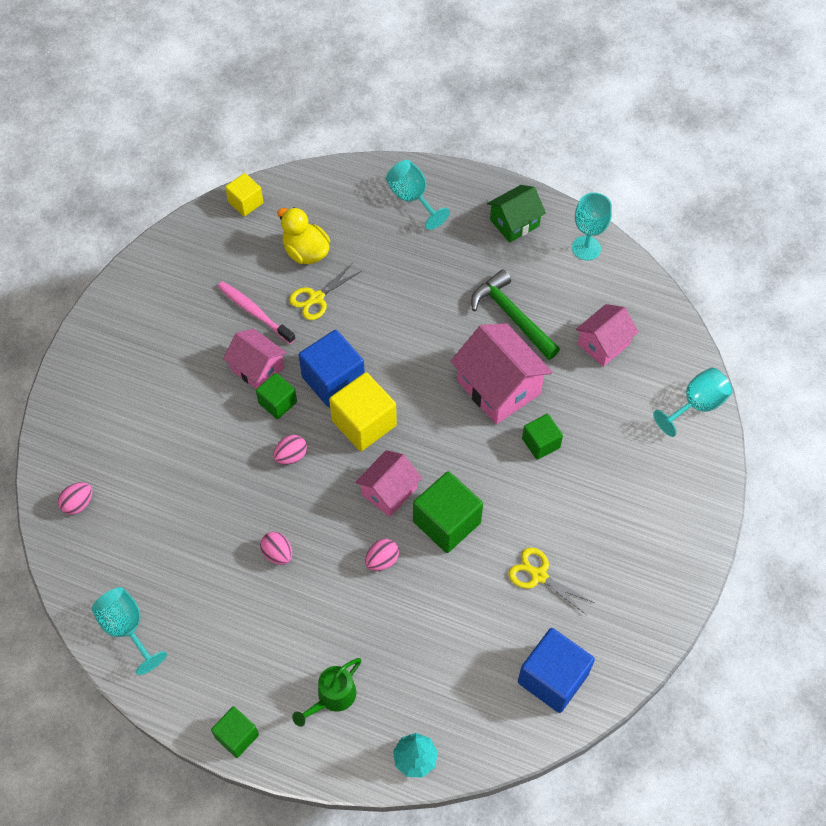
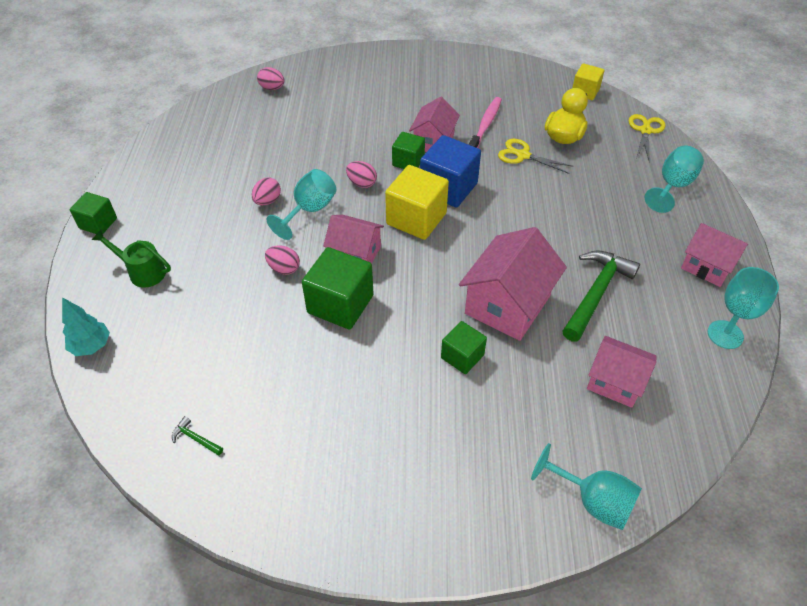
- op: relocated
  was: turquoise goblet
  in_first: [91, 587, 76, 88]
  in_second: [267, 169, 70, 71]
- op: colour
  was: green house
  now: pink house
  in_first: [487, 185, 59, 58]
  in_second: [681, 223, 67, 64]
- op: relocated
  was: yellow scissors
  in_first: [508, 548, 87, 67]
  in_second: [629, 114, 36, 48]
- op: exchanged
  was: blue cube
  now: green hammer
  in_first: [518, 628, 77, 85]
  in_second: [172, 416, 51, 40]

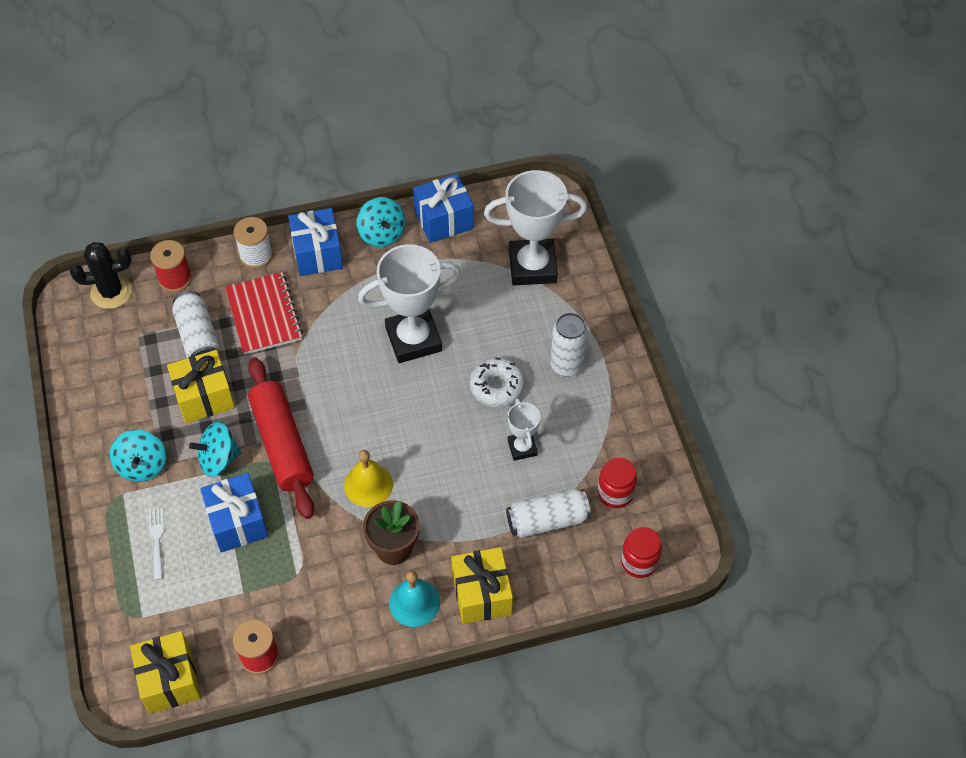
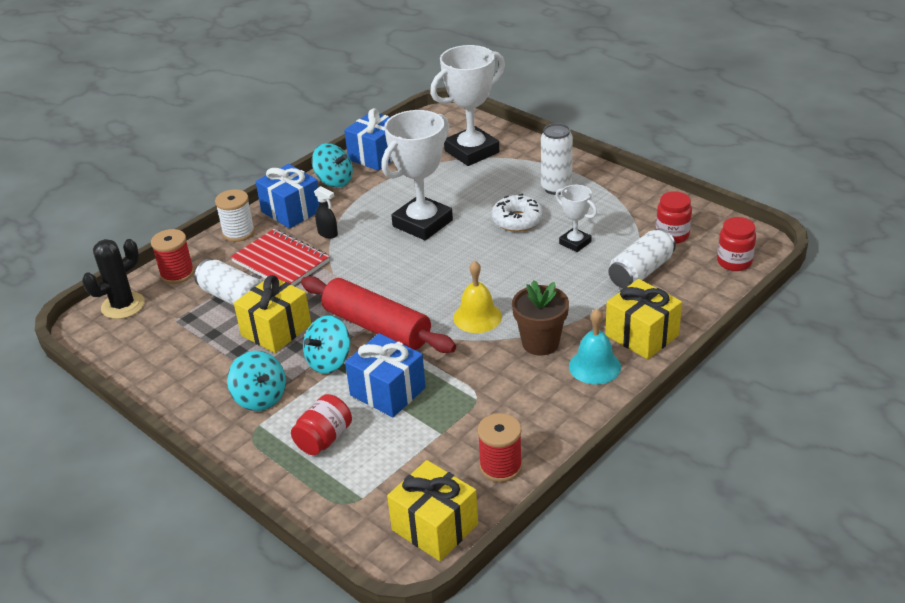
- op: exchanged
  was: white fork
  now: red jar
  in_first: [149, 508, 15, 72]
  in_second: [291, 394, 61, 61]
- op: appeared
  now: black spray bottle
  in_second: [314, 186, 24, 53]

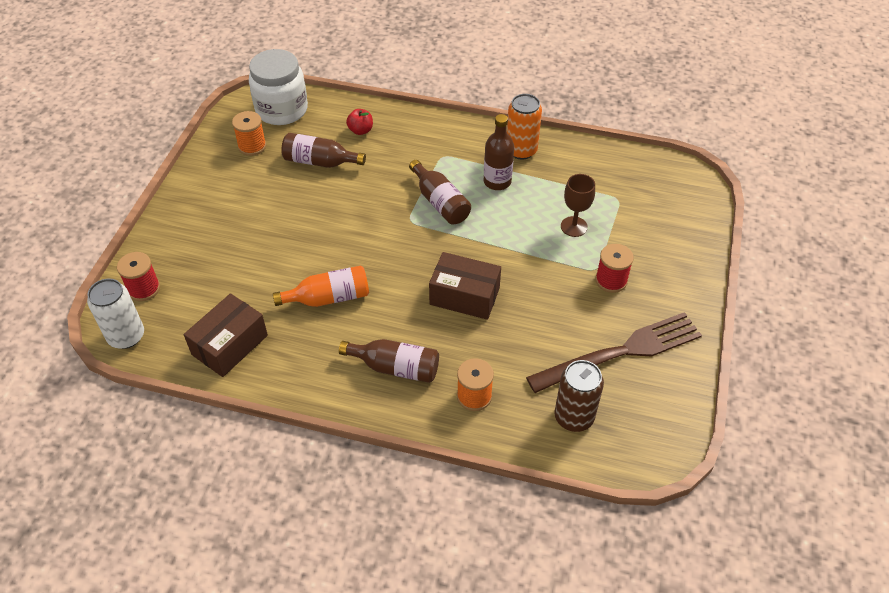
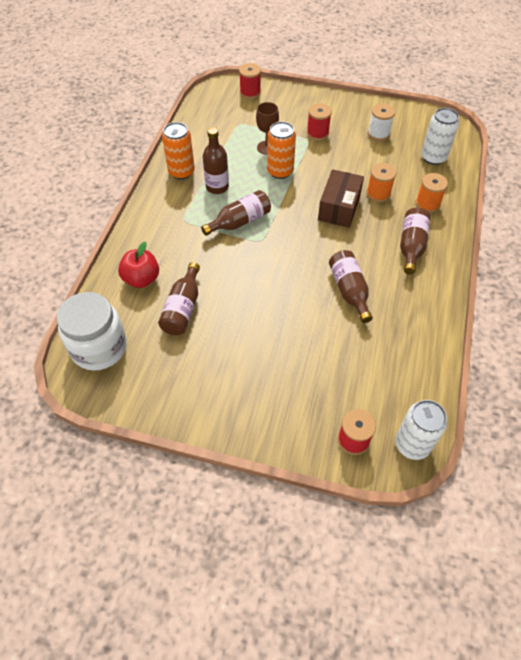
- op: missing
  was: brown box
  in_first: [184, 293, 84, 84]
- op: relocated
  was: orange spool
  in_first: [232, 111, 34, 45]
  in_second: [367, 163, 29, 39]
- op: colour
  was: orange bottle
  now: brown bottle
  in_first: [273, 266, 96, 41]
  in_second: [329, 250, 44, 73]
- op: size
  was: red apple
  in_first: [346, 109, 27, 26]
  in_second: [118, 242, 41, 46]
  ratio: 1.52
- op: exchanged
  was: brown fork
  now: white spool
  in_first: [526, 312, 176, 81]
  in_second: [368, 104, 27, 37]
- op: colour
  was: brown can
  now: white can
  in_first: [554, 360, 50, 72]
  in_second: [421, 108, 38, 57]
- op: appeared
  now: red spool
  in_second: [239, 63, 22, 36]
- op: appeared
  now: orange can
  in_second: [267, 122, 29, 57]

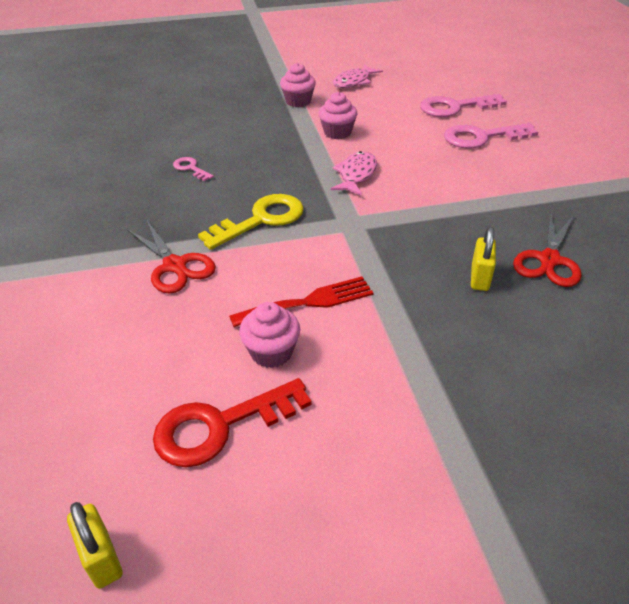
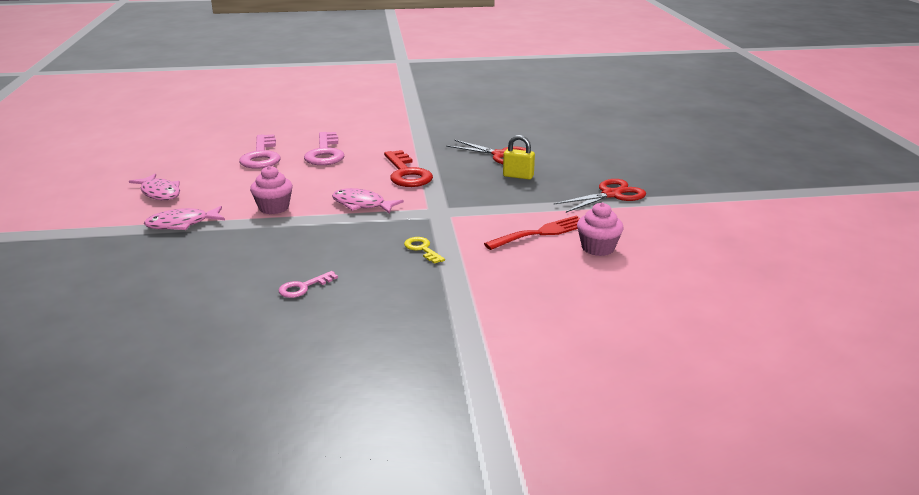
- op: missing
  was: yellow padlock
  in_first: [67, 502, 56, 87]
- op: relocated
  was: red scissors
  in_first: [127, 221, 89, 73]
  in_second: [554, 179, 92, 34]
- op: relocated
  was: red key
  in_first: [153, 378, 159, 89]
  in_second: [384, 150, 49, 37]
- op: size
  was: yellow key
  in_first: [198, 194, 106, 56]
  in_second: [404, 237, 41, 27]
  ratio: 0.52
- op: spun
  was: red fork
  in_first: [229, 277, 145, 50]
  in_second: [484, 216, 96, 34]
  clockwise: 75
- op: exchanged
  was: pink cupcake
  now: pink fish
  in_first: [280, 63, 36, 44]
  in_second: [144, 206, 81, 24]

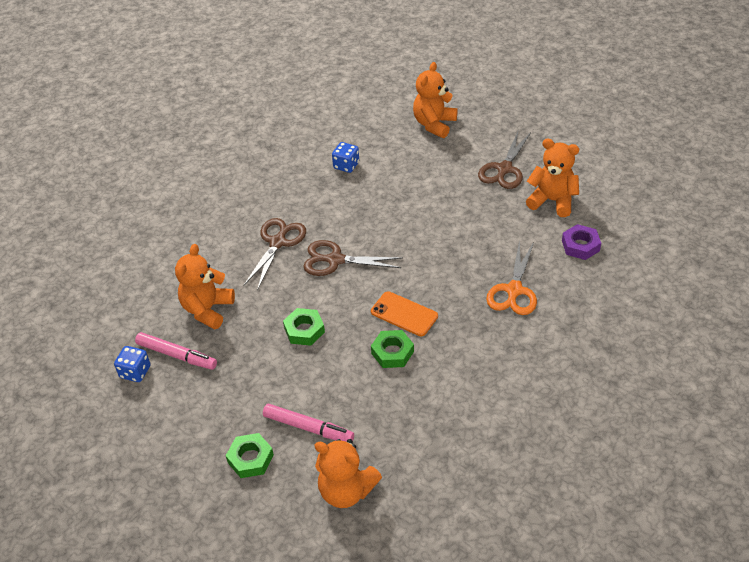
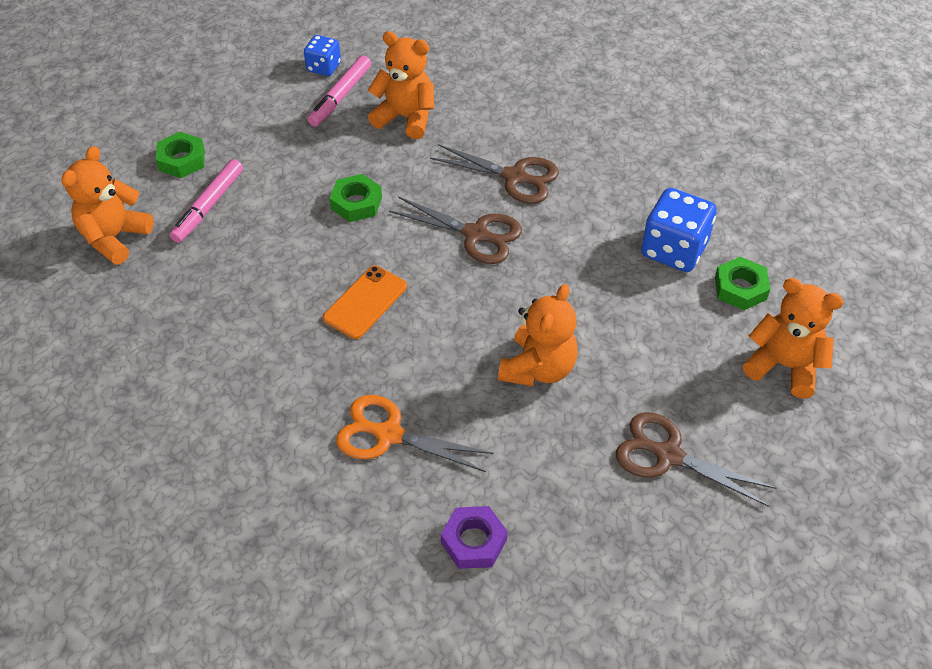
- op: spun
  was: brown scissors
  in_first: [303, 240, 100, 36]
  in_second: [389, 196, 133, 68]
  clockwise: 105
- op: size
  was: blue dice
  in_first: [332, 142, 27, 31]
  in_second: [641, 188, 76, 84]
  ratio: 1.72
- op: relocated
  was: green nut
  in_first: [371, 330, 43, 38]
  in_second: [715, 257, 55, 53]
- op: relocated
  was: orange teddy bear
  in_first: [526, 139, 53, 78]
  in_second: [498, 284, 80, 102]

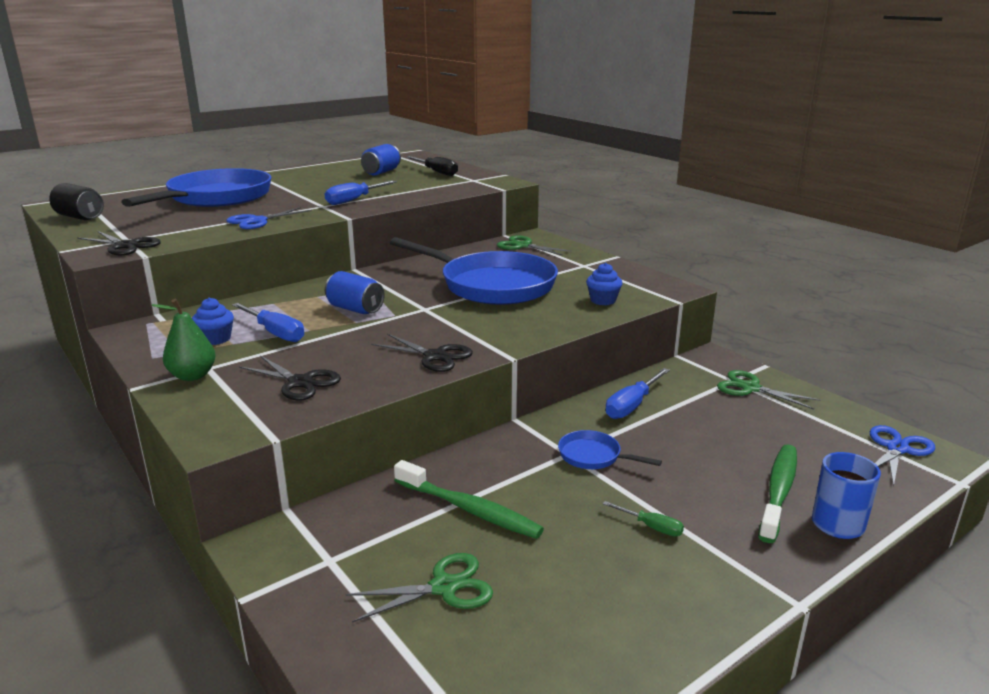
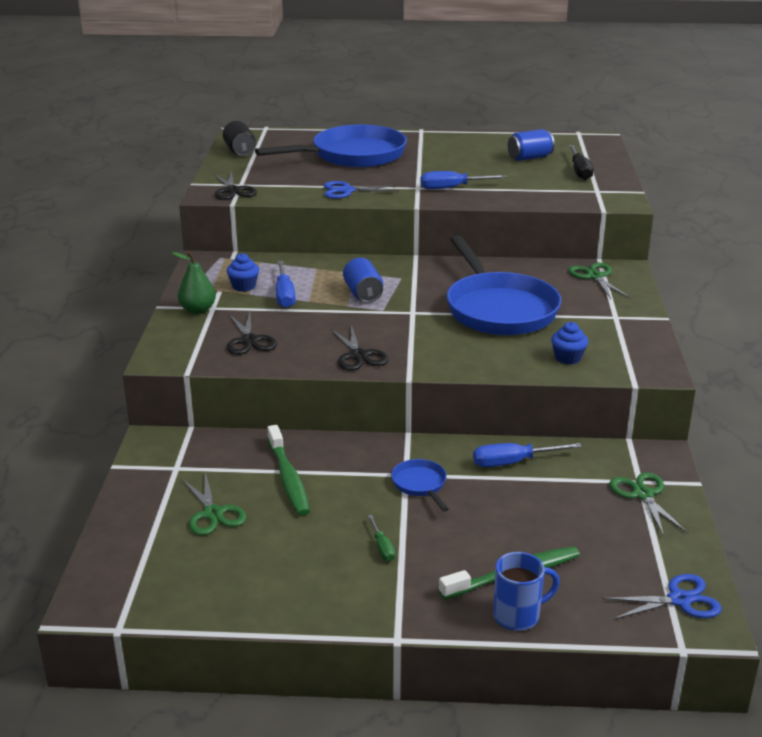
- op: spun
  was: green scissors
  in_first: [346, 553, 147, 70]
  in_second: [182, 472, 65, 63]
  clockwise: 45

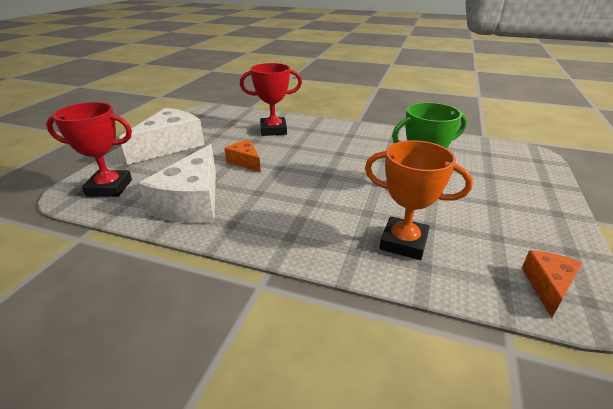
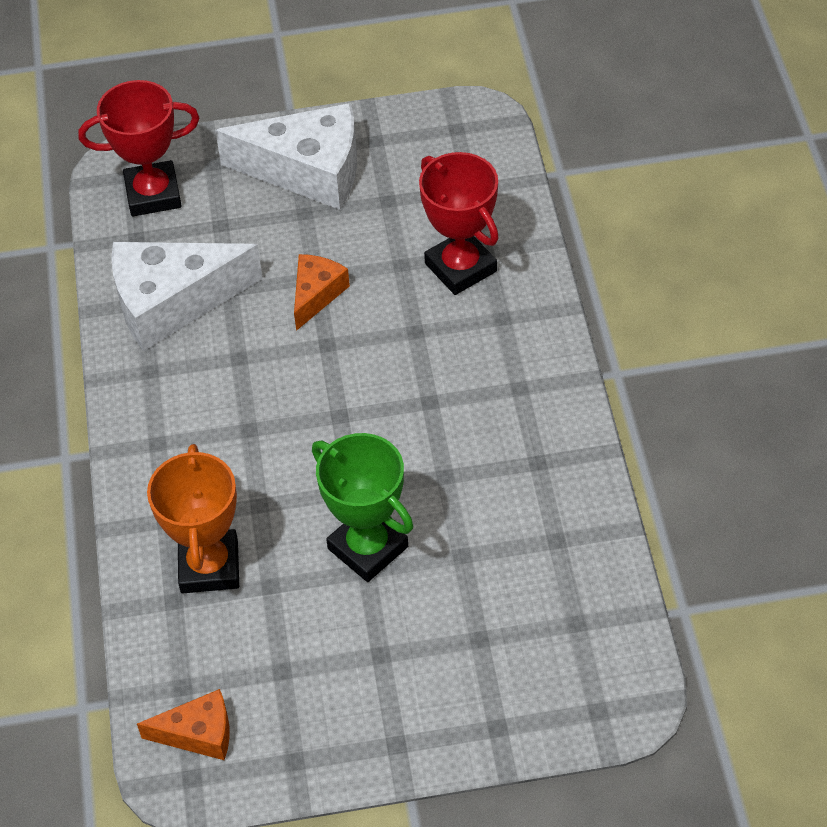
- op: spun
  was: red trophy
  in_first: [46, 102, 86, 95]
  in_second: [78, 80, 122, 137]
  clockwise: -75

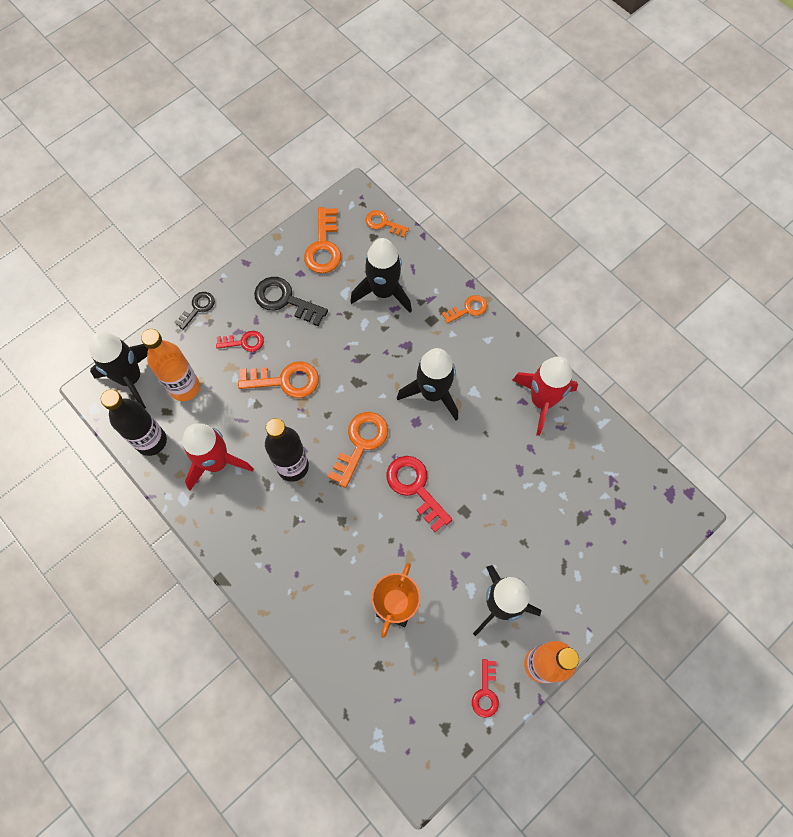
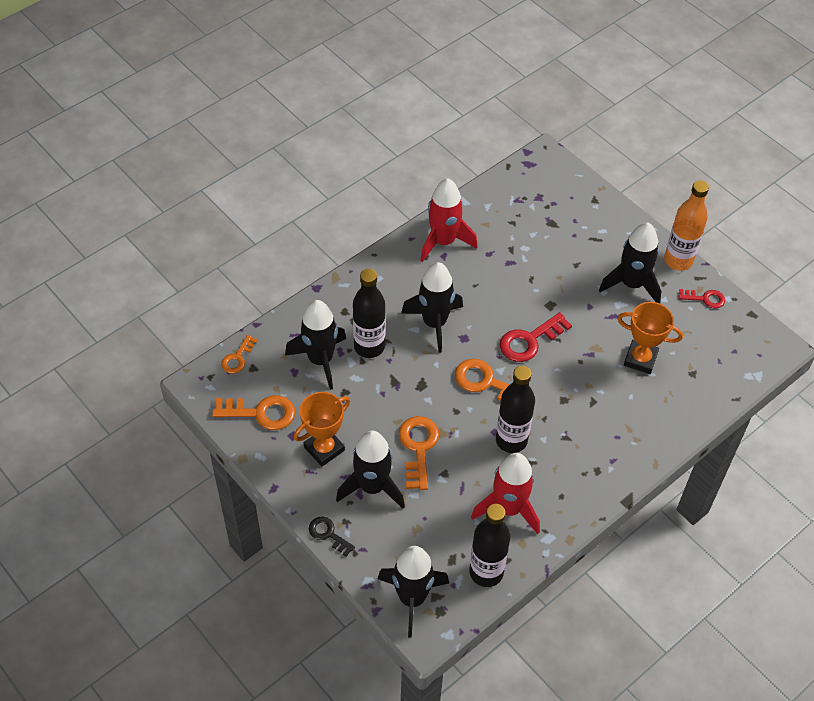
- op: missing
  was: orange bottle
  in_first: [141, 329, 59, 72]
- op: exchanged
  was: red key
  now: black rocket
  in_first: [216, 331, 48, 21]
  in_second: [336, 431, 69, 78]
- op: exchanged
  was: black key
  now: orange trophy
  in_first: [254, 277, 74, 49]
  in_second: [294, 392, 56, 74]
- op: missing
  was: orange key
  in_first: [442, 295, 45, 29]
- op: appeared
  now: black bottle
  in_second: [353, 269, 32, 89]

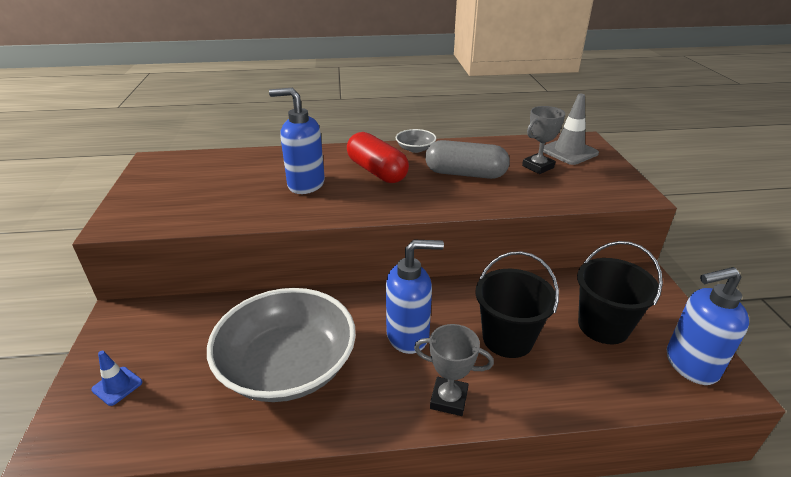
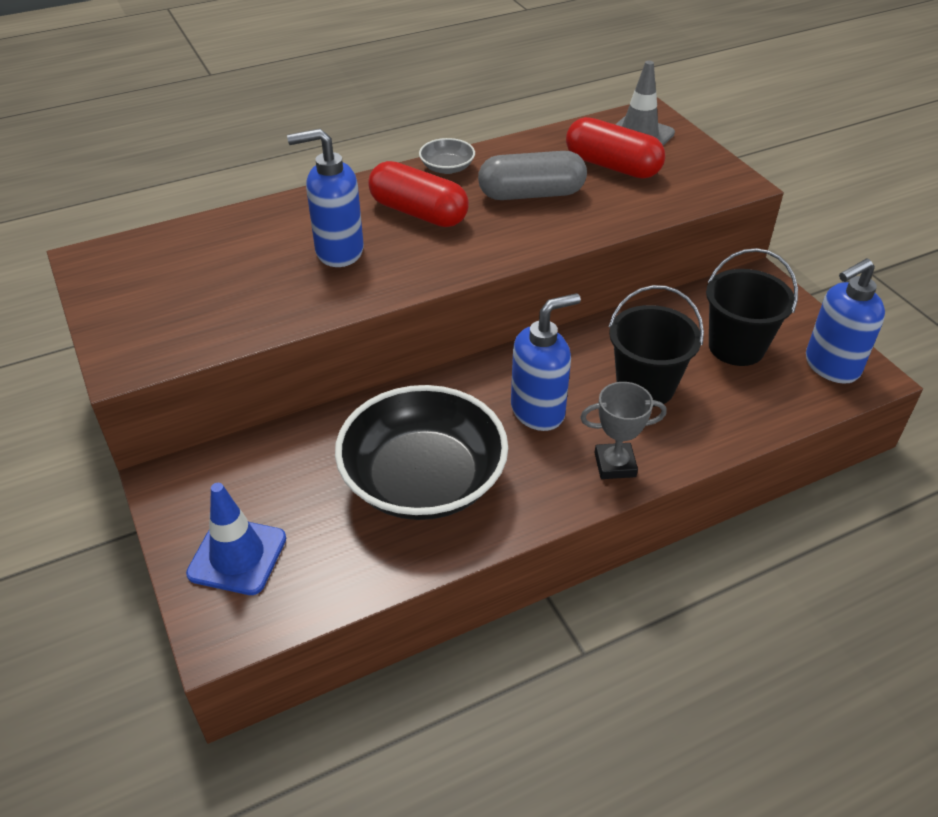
- op: size
  was: blue traffic cone
  in_first: [91, 351, 52, 55]
  in_second: [186, 483, 100, 112]
  ratio: 1.77
- op: colour
  was: grey bowl
  now: black bowl
  in_first: [207, 288, 149, 114]
  in_second: [335, 385, 173, 135]
- op: exchanged
  was: grey trophy
  now: red capsule
  in_first: [522, 106, 43, 68]
  in_second: [566, 117, 99, 61]

